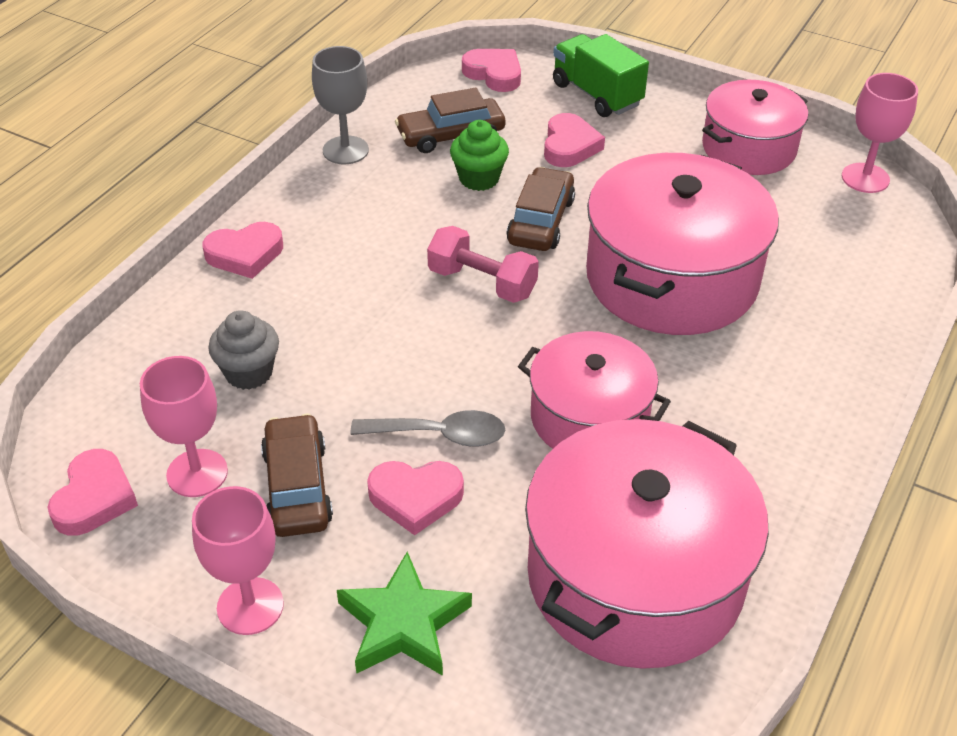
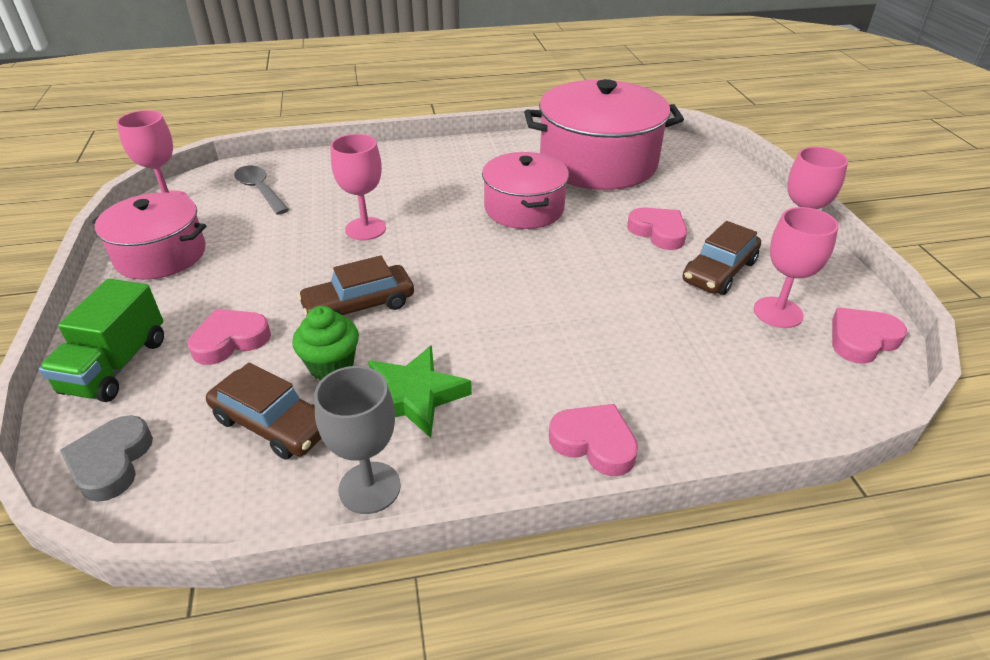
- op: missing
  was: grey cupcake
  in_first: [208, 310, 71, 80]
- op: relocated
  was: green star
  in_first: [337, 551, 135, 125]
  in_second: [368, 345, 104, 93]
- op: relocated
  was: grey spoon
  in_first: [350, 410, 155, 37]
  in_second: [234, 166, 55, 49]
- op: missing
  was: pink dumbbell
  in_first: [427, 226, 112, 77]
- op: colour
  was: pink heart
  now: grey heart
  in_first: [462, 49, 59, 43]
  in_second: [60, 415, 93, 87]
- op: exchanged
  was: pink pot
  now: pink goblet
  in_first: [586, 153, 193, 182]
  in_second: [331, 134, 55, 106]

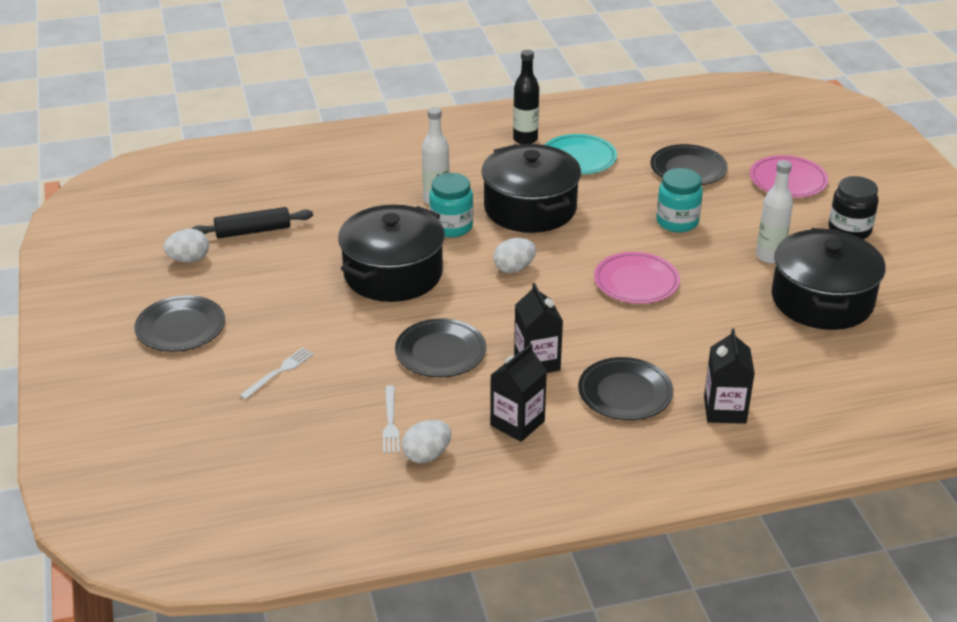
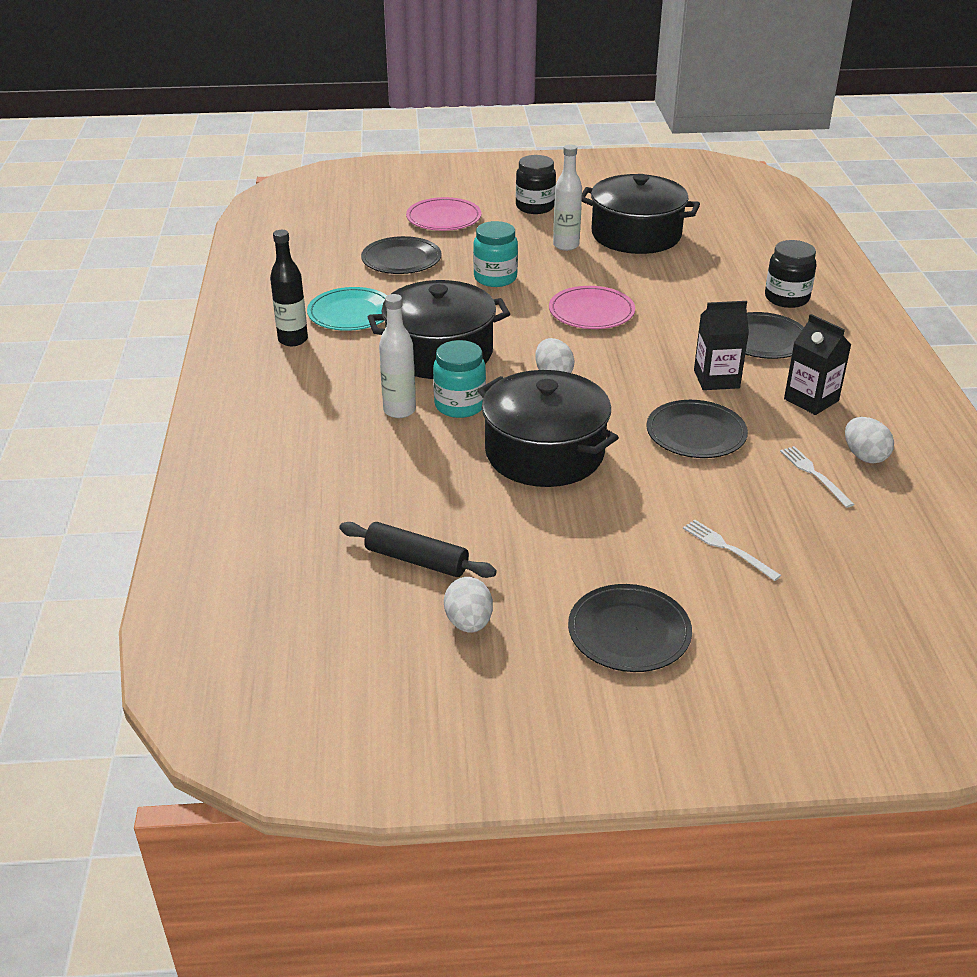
- op: spun
  was: black rolling pin
  in_first: [192, 207, 121, 31]
  in_second: [339, 522, 158, 56]
  clockwise: -60
- op: spun
  was: white fork
  in_first: [383, 385, 17, 68]
  in_second: [780, 446, 75, 62]
  clockwise: -120
- op: exchanged
  was: black carton
  now: black jar
  in_first: [704, 328, 51, 96]
  in_second: [765, 240, 51, 68]

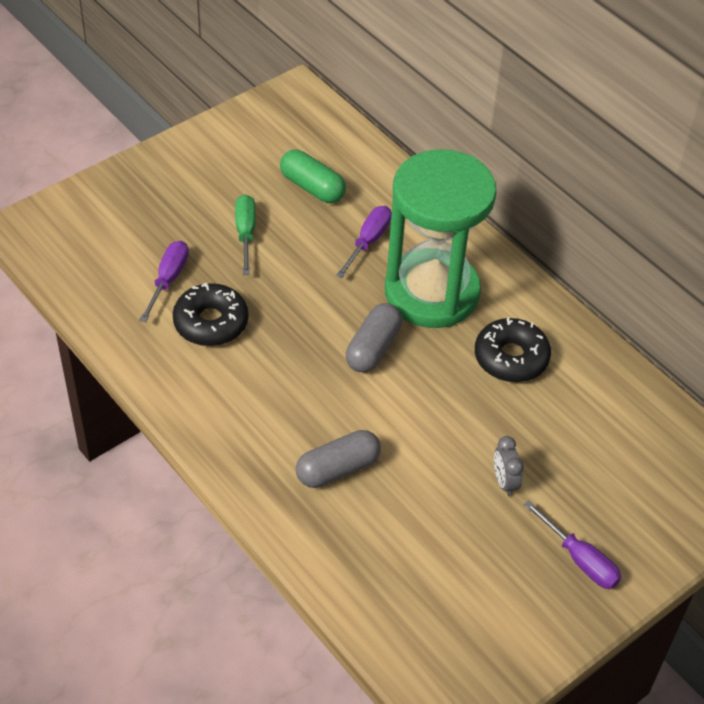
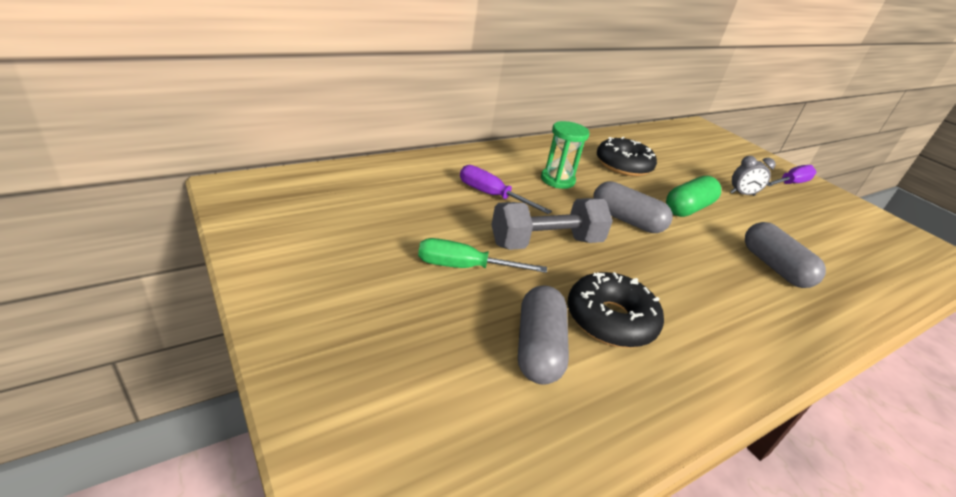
- op: exchanged
  was: purple screwdriver
  now: grey capsule
  in_first: [139, 241, 50, 81]
  in_second: [518, 285, 51, 100]
- op: relocated
  was: green capsule
  in_first: [280, 150, 66, 53]
  in_second: [666, 176, 55, 41]
- op: size
  was: green hourglass
  in_first: [385, 149, 112, 179]
  in_second: [541, 121, 49, 68]
  ratio: 0.41
- op: appeared
  now: grey dumbbell
  in_second: [491, 198, 122, 52]

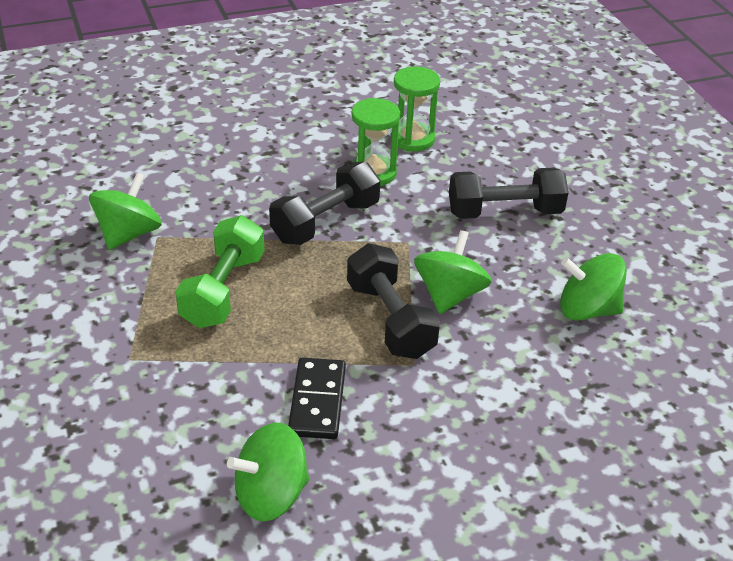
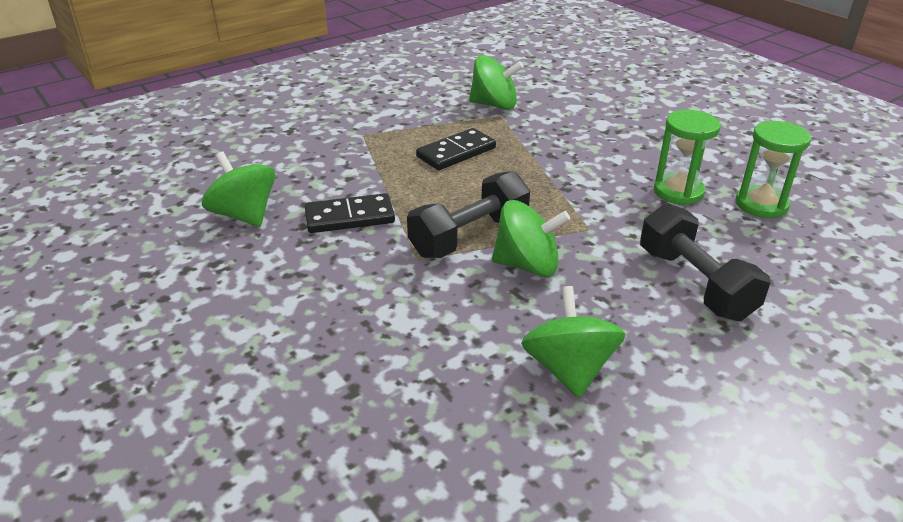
- op: exchanged
  was: green dumbbell
  now: black domino
  in_first: [175, 215, 89, 113]
  in_second: [416, 128, 80, 42]
- op: missing
  was: black dumbbell
  in_first: [269, 162, 111, 83]

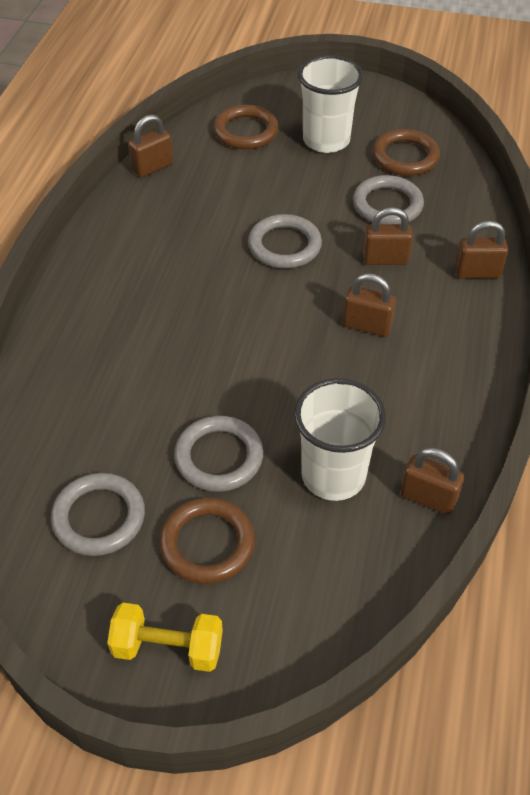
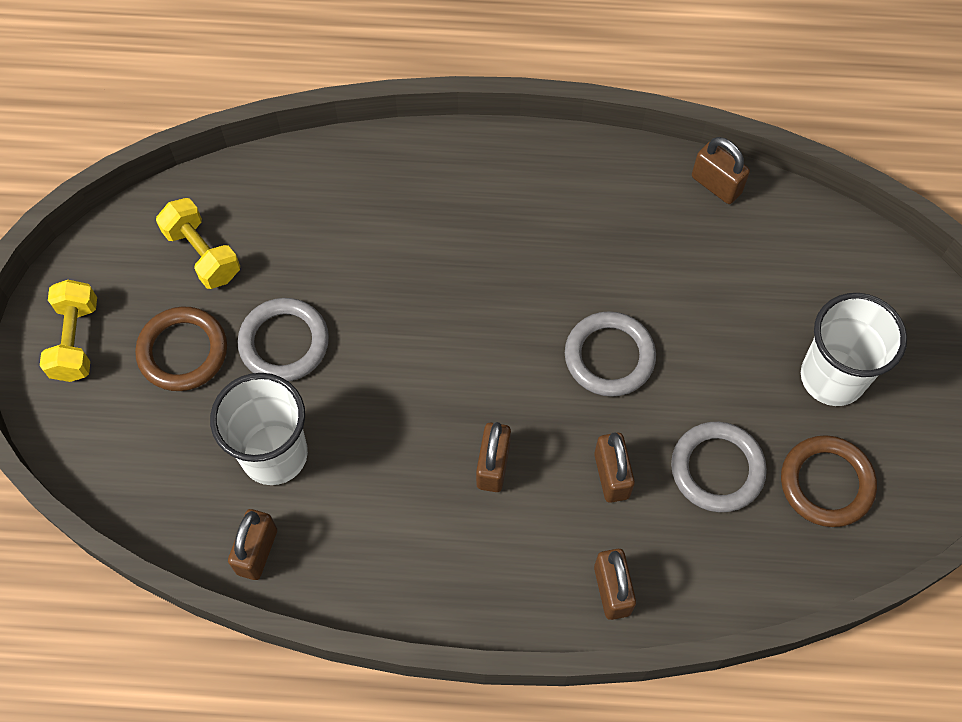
- op: exchanged
  was: grey ring
  now: yellow dumbbell
  in_first: [51, 473, 94, 83]
  in_second: [156, 198, 84, 91]
- op: missing
  was: brown ring
  in_first: [213, 105, 66, 45]

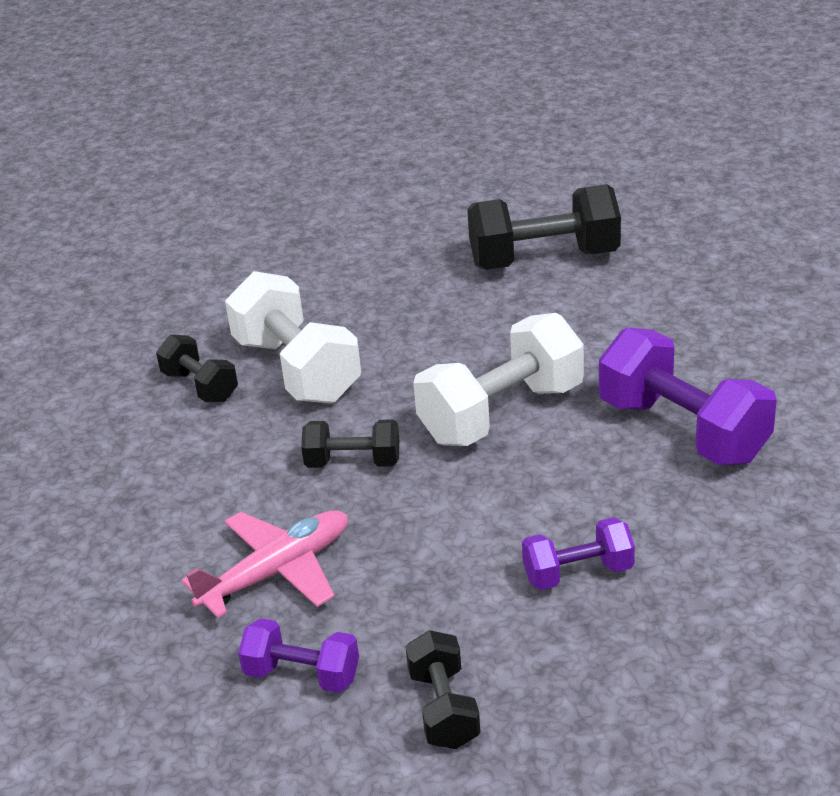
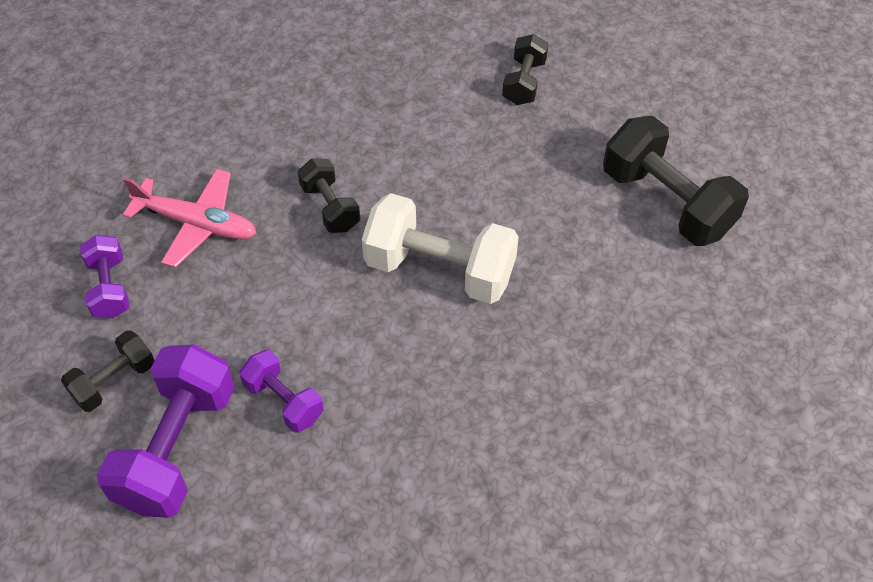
- op: relocated
  was: black dumbbell
  in_first: [156, 335, 82, 67]
  in_second: [502, 34, 46, 71]
- op: missing
  was: white dumbbell
  in_first: [225, 271, 136, 133]
- op: relocated
  was: purple dumbbell
  in_first: [599, 327, 178, 138]
  in_second: [96, 344, 139, 174]

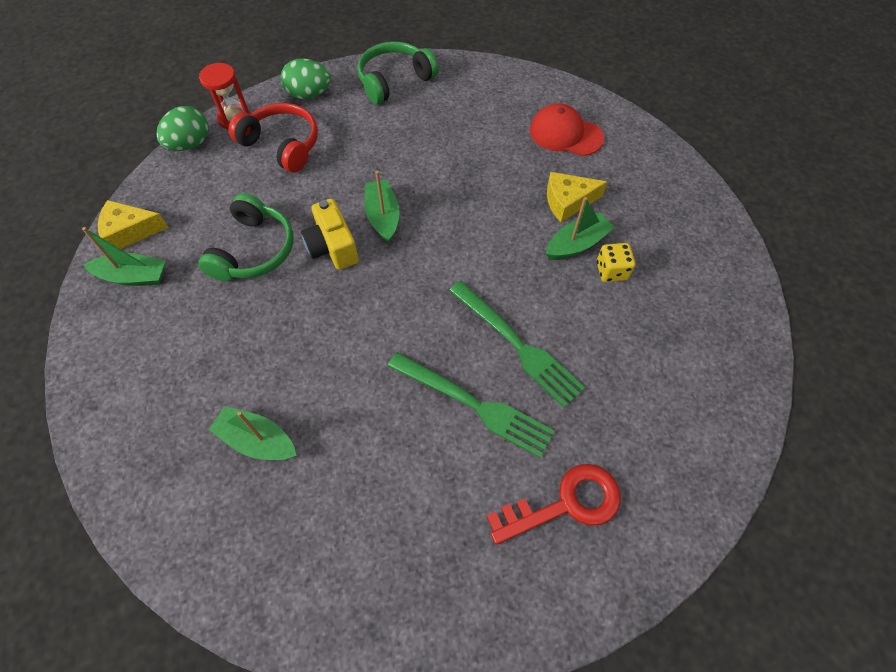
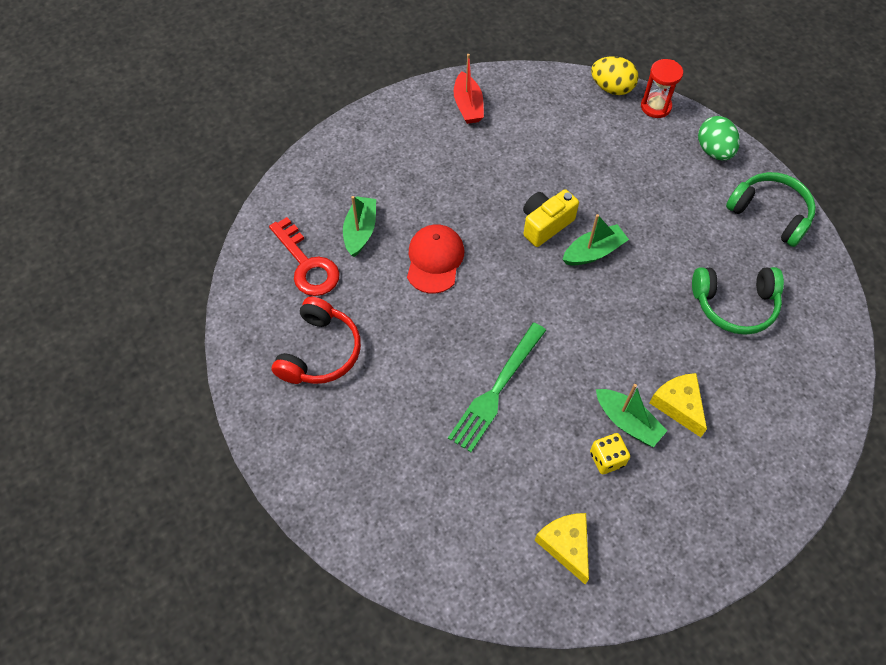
- op: colour
  was: green boat
  now: red boat
  in_first: [82, 227, 84, 59]
  in_second: [454, 54, 30, 70]
- op: relocated
  was: yellow cheese
  in_first: [98, 200, 71, 49]
  in_second: [534, 513, 55, 71]
- op: colour
  was: green egg
  now: yellow egg
  in_first: [156, 106, 53, 45]
  in_second: [591, 56, 47, 39]
- op: relocated
  was: green headphones
  in_first: [198, 193, 96, 88]
  in_second: [692, 267, 92, 68]
- op: relocated
  was: red headphones
  in_first: [228, 103, 90, 70]
  in_second: [272, 297, 89, 87]
- op: missing
  was: green fork
  in_first: [388, 352, 167, 106]
- op: relocated
  was: red key
  in_first: [487, 464, 134, 81]
  in_second: [269, 217, 71, 79]
- op: relocated
  was: red cap
  in_first: [530, 103, 74, 53]
  in_second: [407, 224, 57, 70]

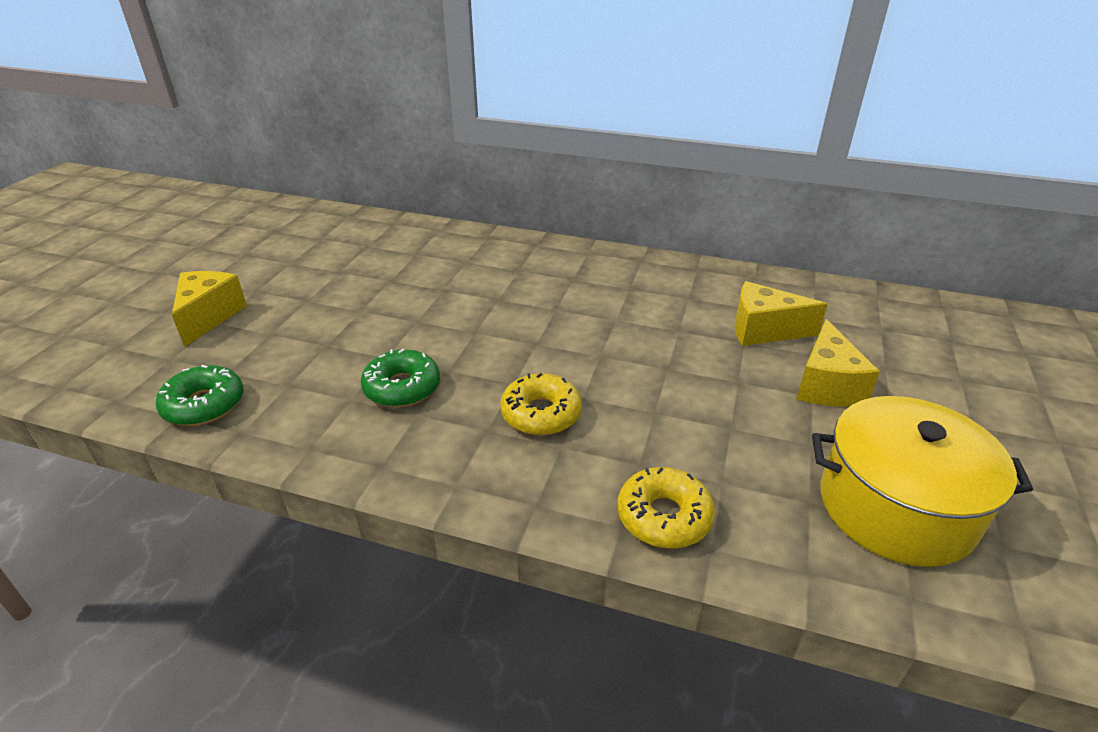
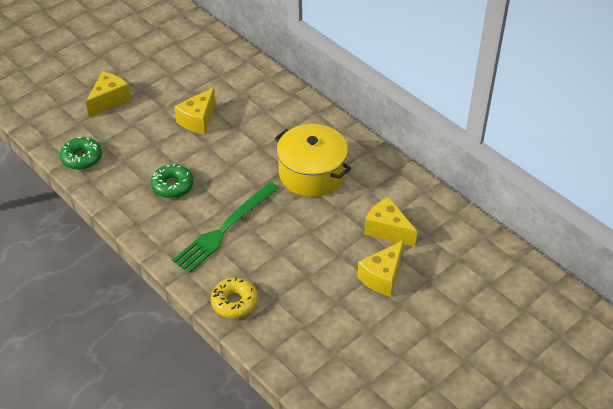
- op: exchanged
  was: yellow donut
  now: green fork
  in_first: [500, 373, 82, 63]
  in_second: [172, 182, 107, 91]
- op: relocated
  was: yellow pot
  in_first: [812, 396, 221, 171]
  in_second: [275, 124, 76, 73]
- op: appeared
  now: yellow cheese
  in_second: [174, 87, 42, 47]

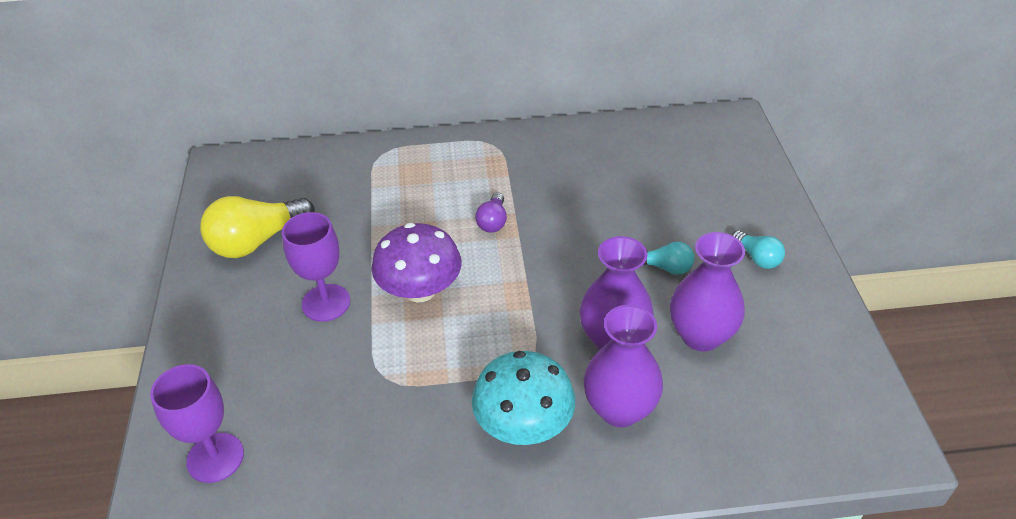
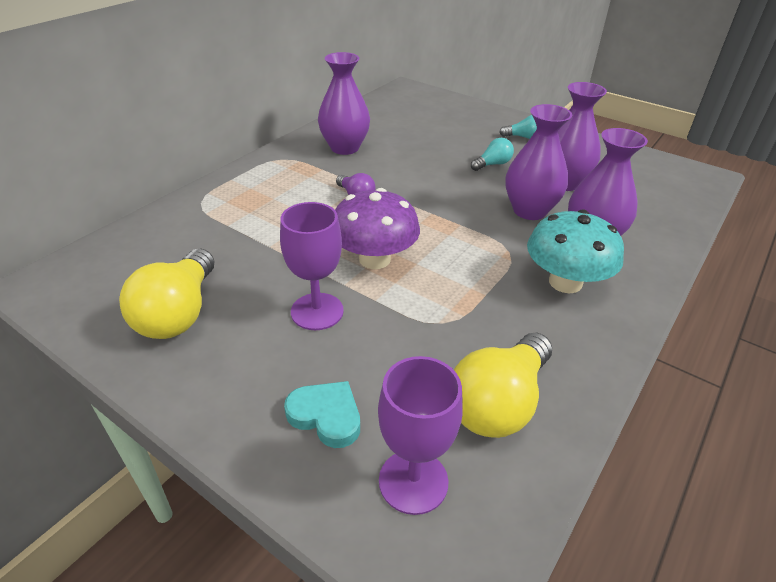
- op: appeared
  now: turquoise heart
  in_second: [284, 381, 76, 67]
- op: appeared
  now: purple vase
  in_second: [318, 52, 52, 103]
- op: appeared
  now: yellow light bulb
  in_second: [454, 333, 98, 105]

